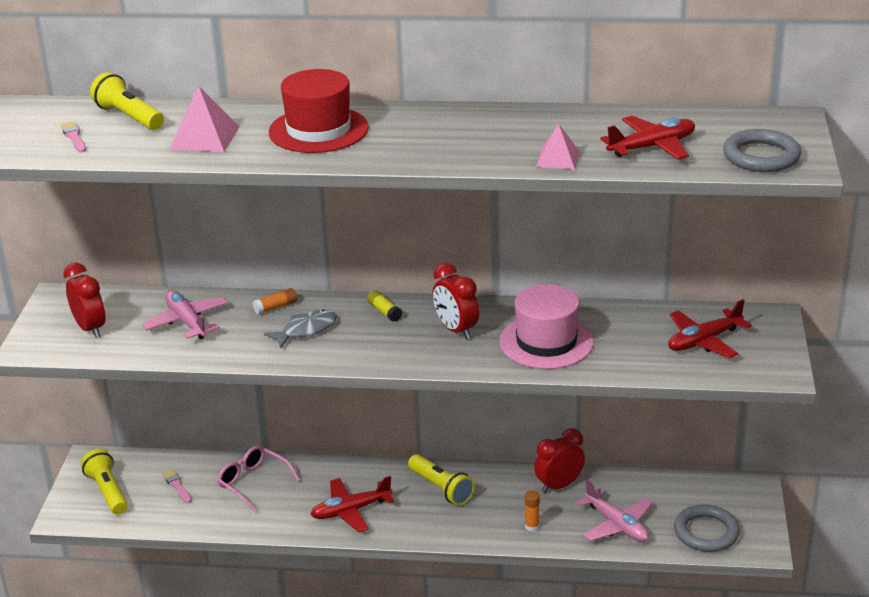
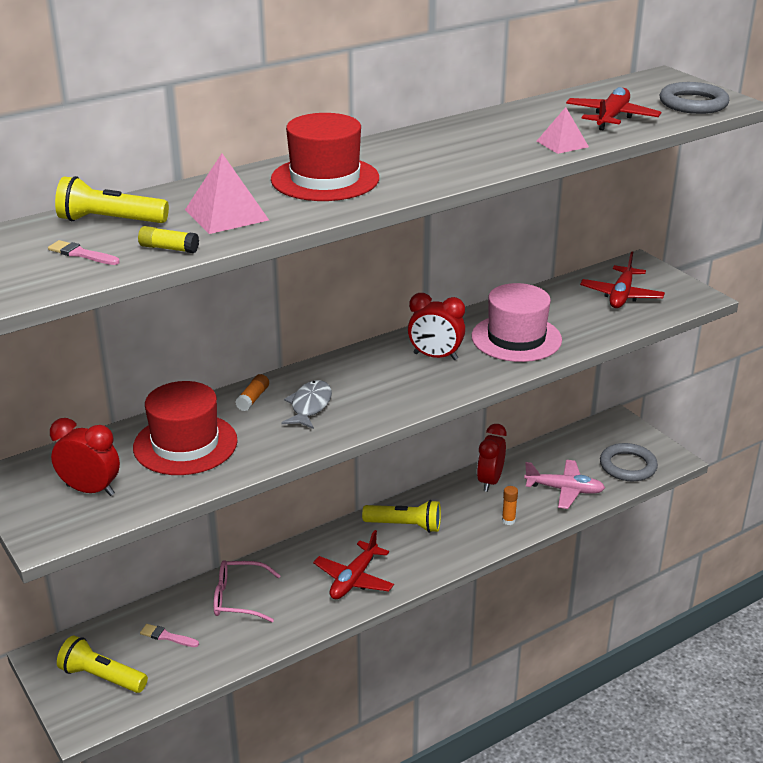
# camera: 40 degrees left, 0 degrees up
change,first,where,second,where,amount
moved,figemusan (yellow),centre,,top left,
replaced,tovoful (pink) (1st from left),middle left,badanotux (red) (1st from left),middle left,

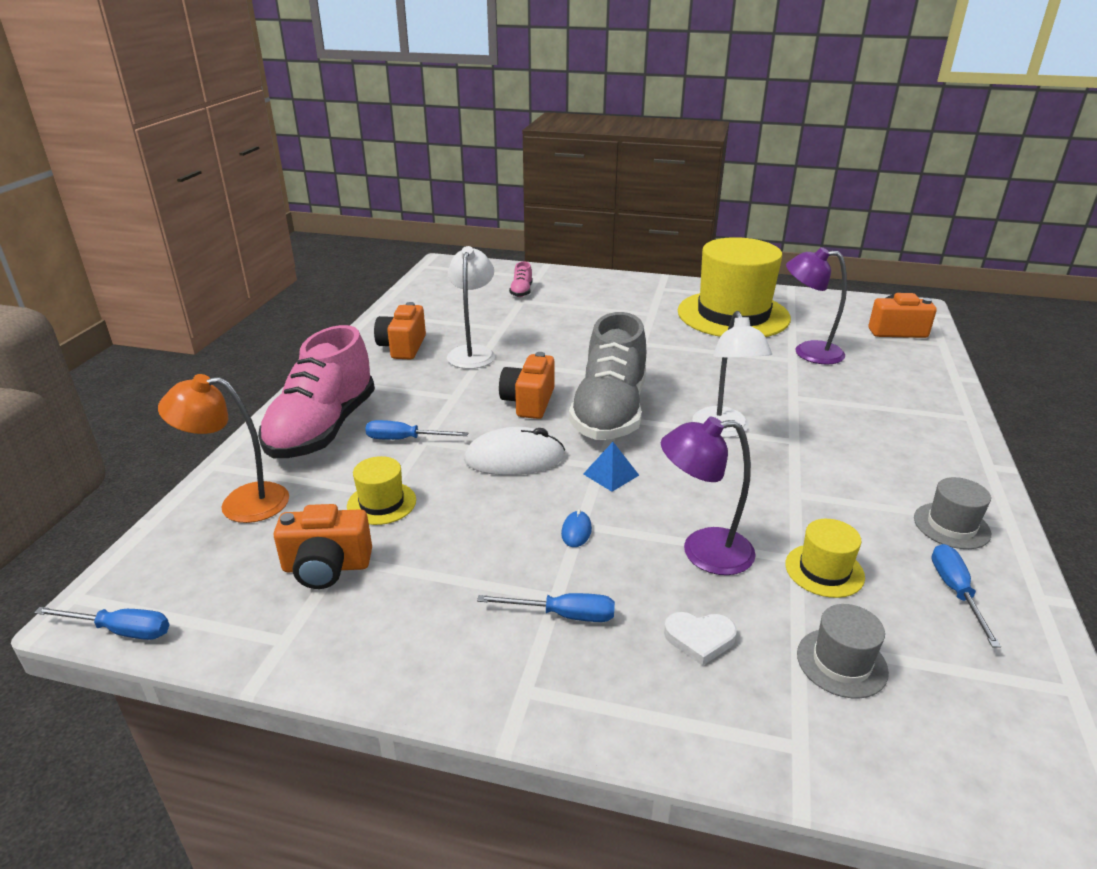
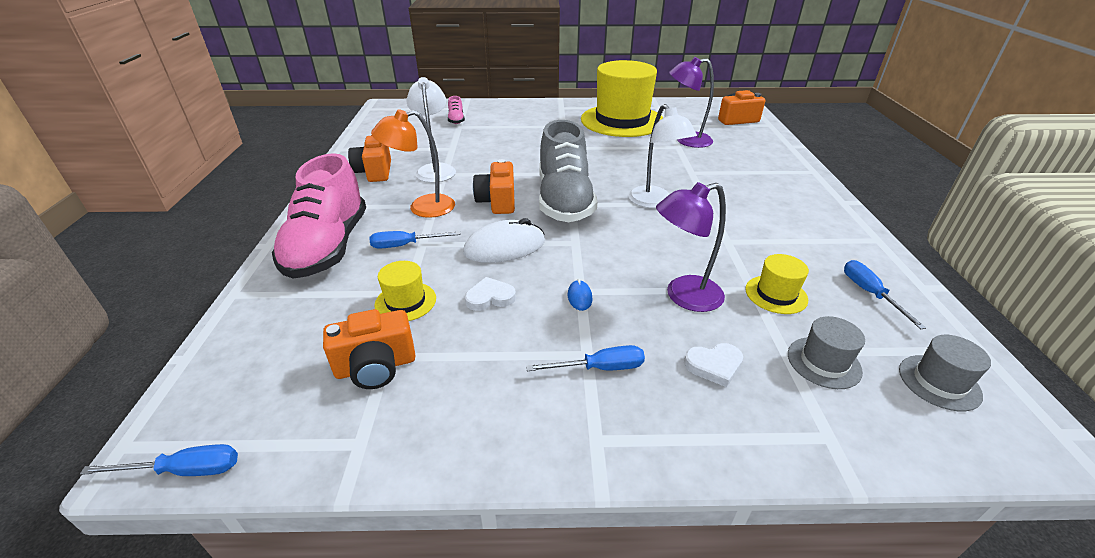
# camera: 15 degrees left, 5 degrees up
change,first,where,second,where,amount
removed,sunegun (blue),centre,,,
added,,,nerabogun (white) (1st from left),centre,
moved,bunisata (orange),middle left,,top centre,
moved,badanotux (grey) (2nd from left),middle right,,bottom right,

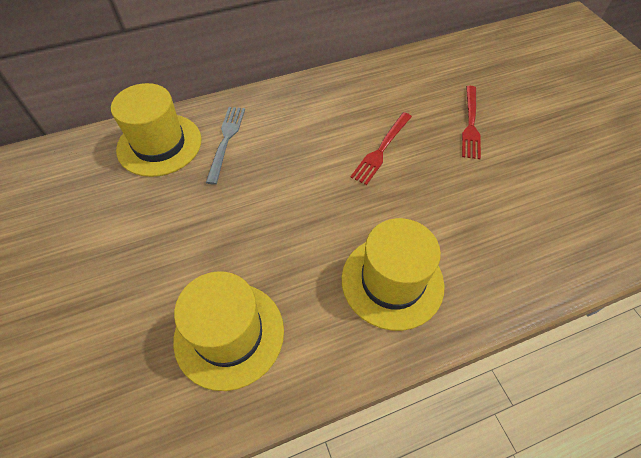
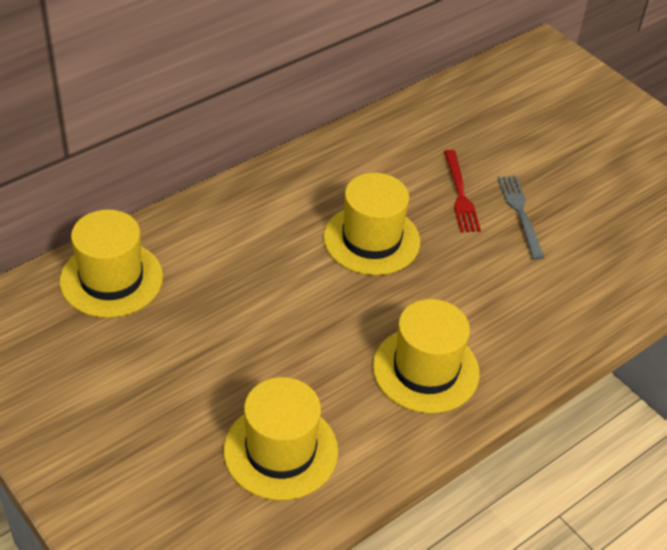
# camera: 20 degrees left, 10 degrees down
change,first,where,second,where,amount
moved,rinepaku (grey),top centre,,middle right,
replaced,rinepaku (red) (1st from left),top centre,badanotux (yellow) (3rd from left),centre,

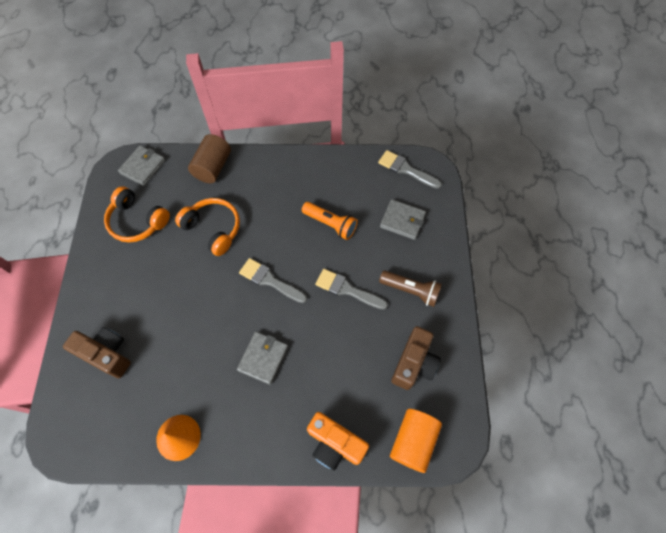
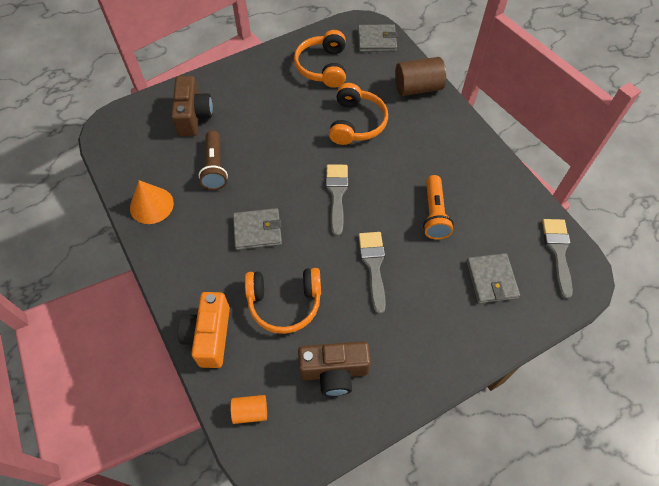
# camera: 60 degrees right, 5 degrees down
change,first,where,second,where,amount
added,,,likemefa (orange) (1st from left),centre,
moved,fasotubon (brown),centre,,top left,
resized,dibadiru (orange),bottom centre,,bottom centre,x0.57

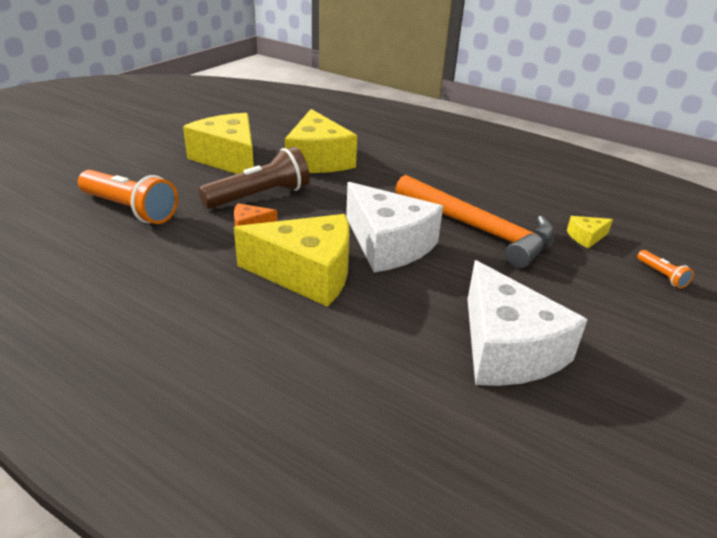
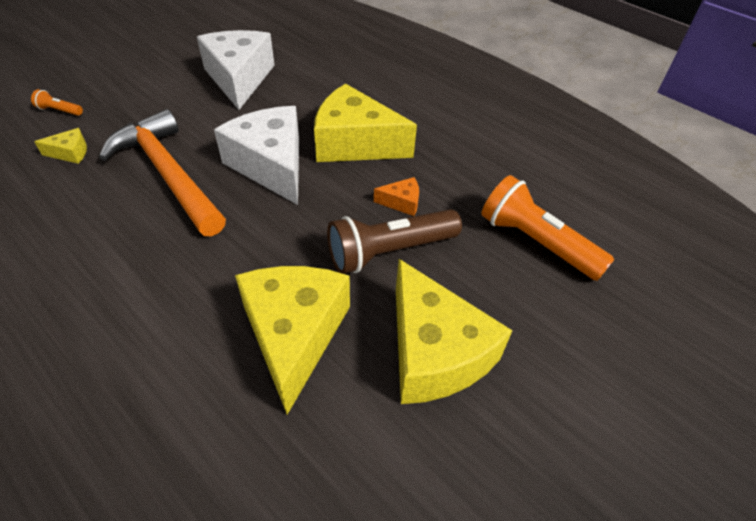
# camera: 170 degrees left, 15 degrees up
change,first,where,second,where,amount
turned,fasotubon (orange) (2nd from left in the first image),middle right,fasotubon (orange) (1st from left),top left,60 degrees counterclockwise

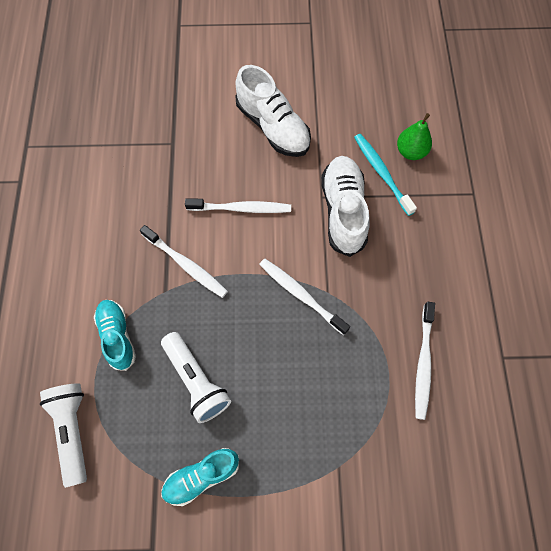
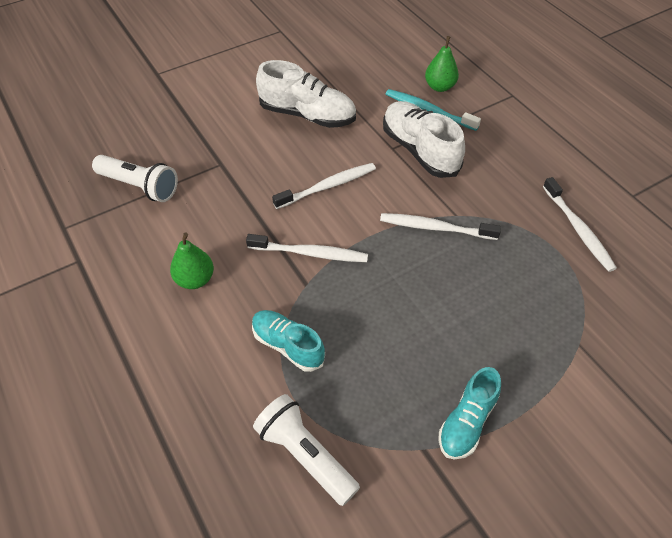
# camera: 30 degrees left, 15 degrees down
change,first,where,second,where,amount
added,,,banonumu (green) (1st from left),middle left,
moved,fasotubon (white) (2nd from left in the first image),bottom centre,fasotubon (white) (1st from left),top left,

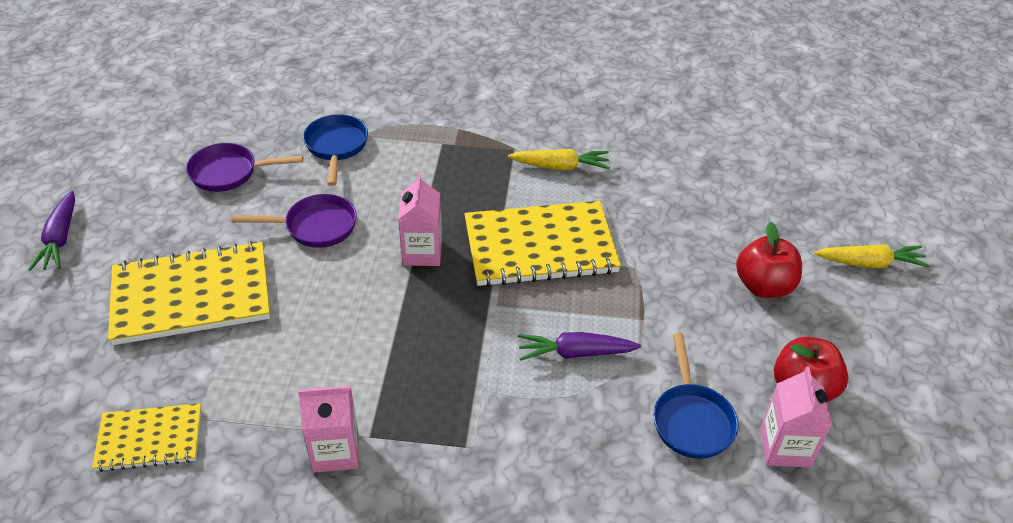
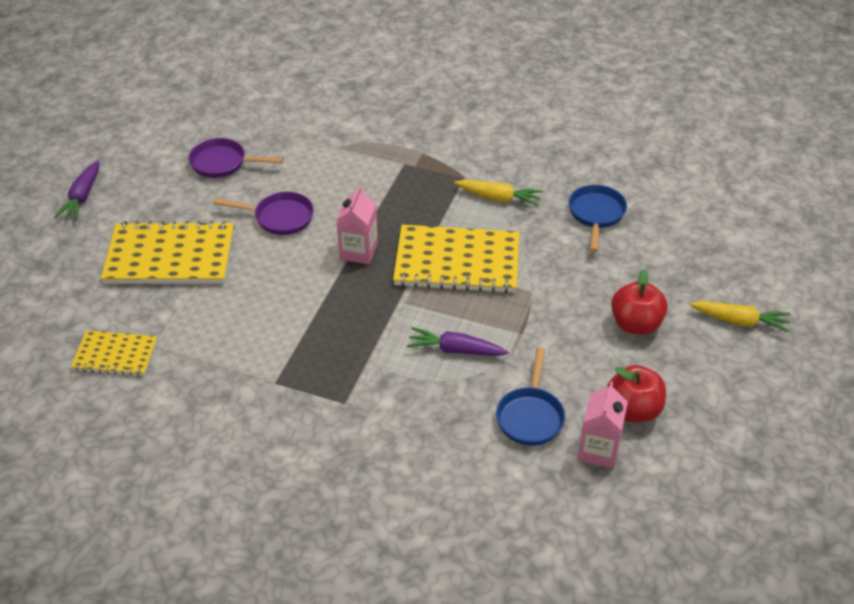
# camera: 15 degrees right, 0 degrees up
change,first,where,second,where,amount
removed,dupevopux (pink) (1st from left),bottom left,,,
moved,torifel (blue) (1st from left in the first image),top left,torifel (blue) (2nd from left),middle right,

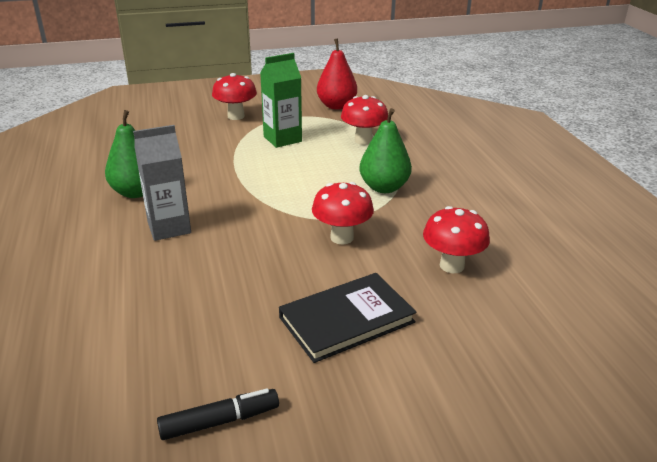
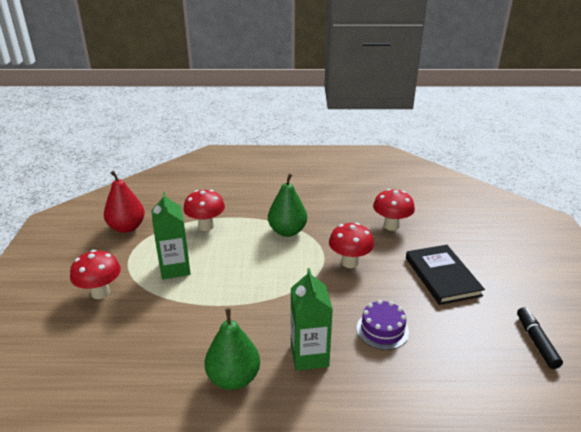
# camera: 75 degrees left, 0 degrees up
change,first,where,second,where,amount
added,,,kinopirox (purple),bottom centre,
recoloured,dupevopux (grey),middle left,dupevopux (green) (2nd from left),bottom centre,

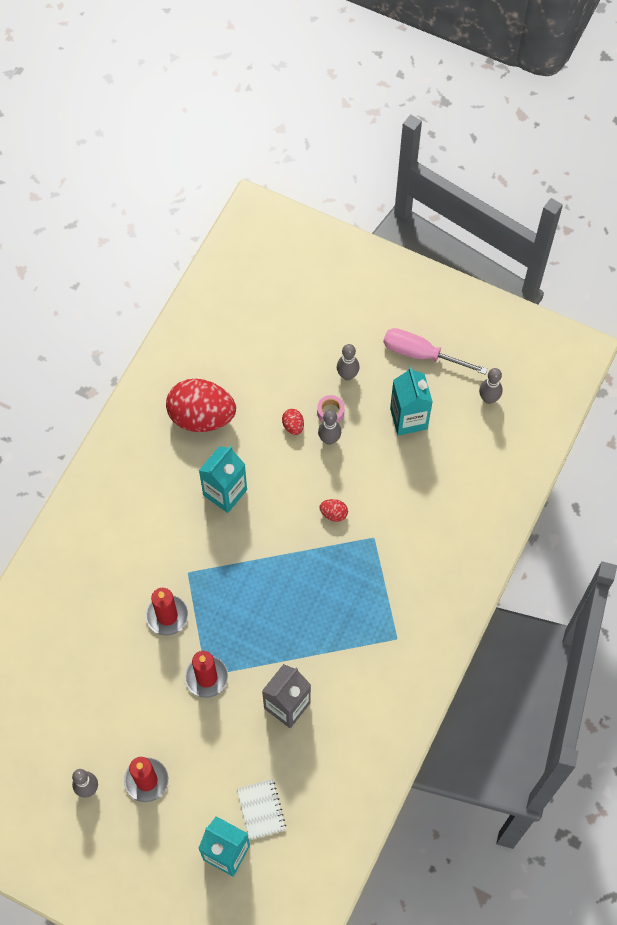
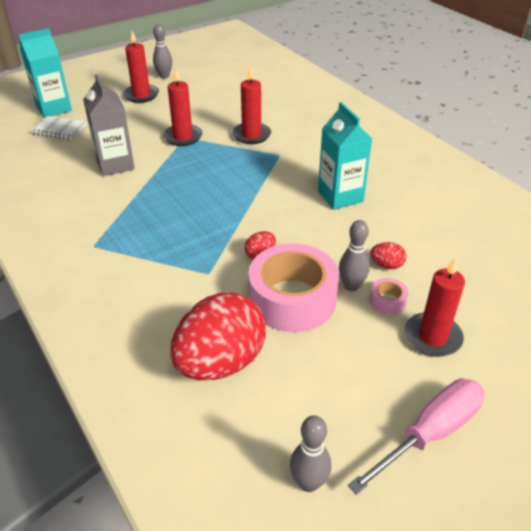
# camera: 120 degrees right, 25 degrees down
change,first,where,second,where,amount
removed,dupevopux (turquoise) (3rd from left),centre,,,
added,,,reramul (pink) (1st from left),centre,
moved,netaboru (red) (1st from left),middle left,,centre,
replaced,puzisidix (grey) (3rd from left),centre,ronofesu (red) (4th from left),middle right,

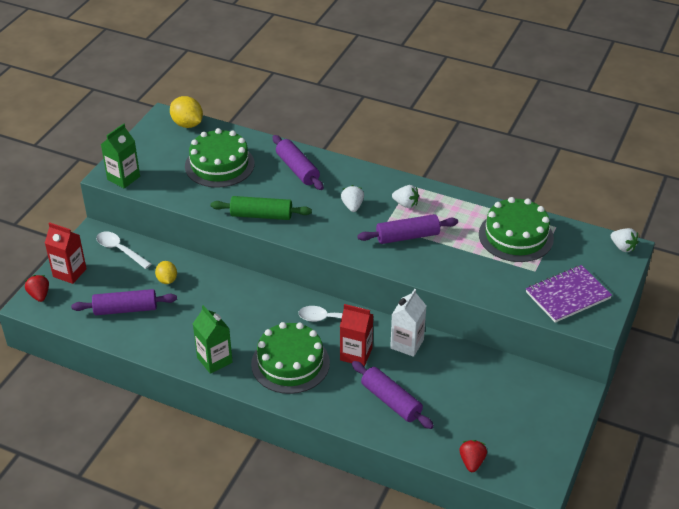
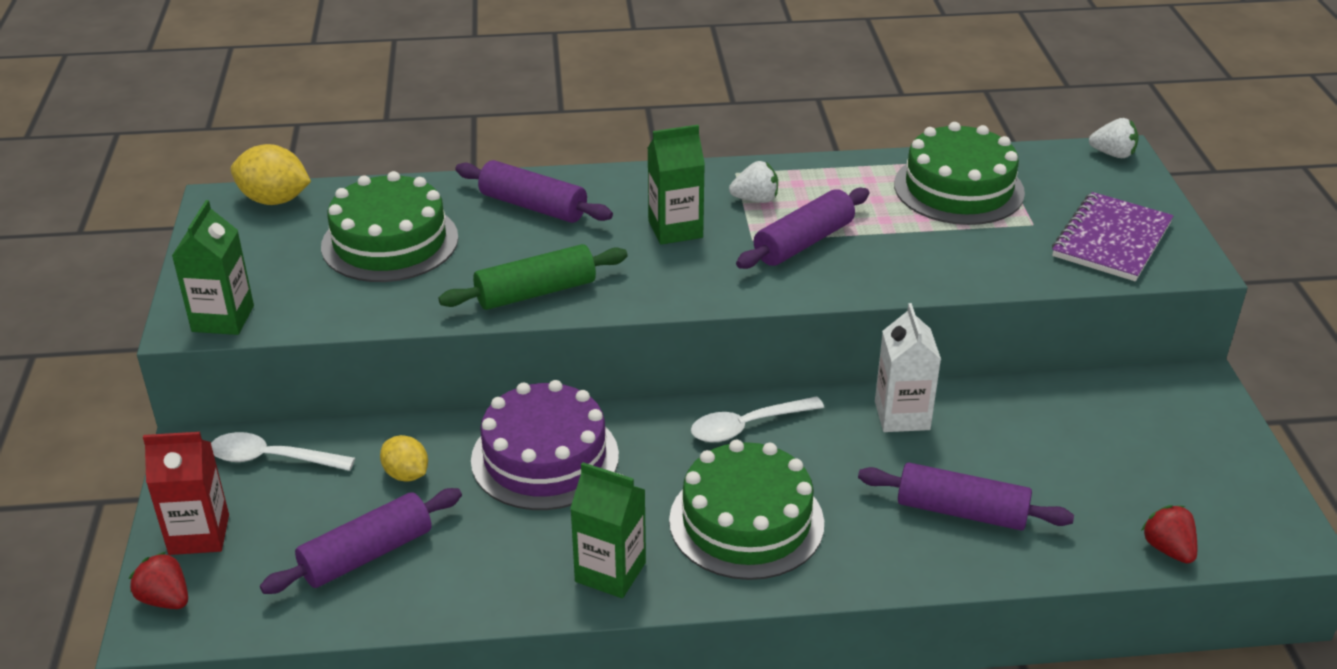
# camera: 30 degrees left, 5 degrees down
change,first,where,second,where,amount
removed,dupevopux (red) (2nd from left),centre,,,
added,,,kinopirox (purple),centre,
replaced,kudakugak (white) (1st from left),centre,dupevopux (green) (3rd from left),top centre,

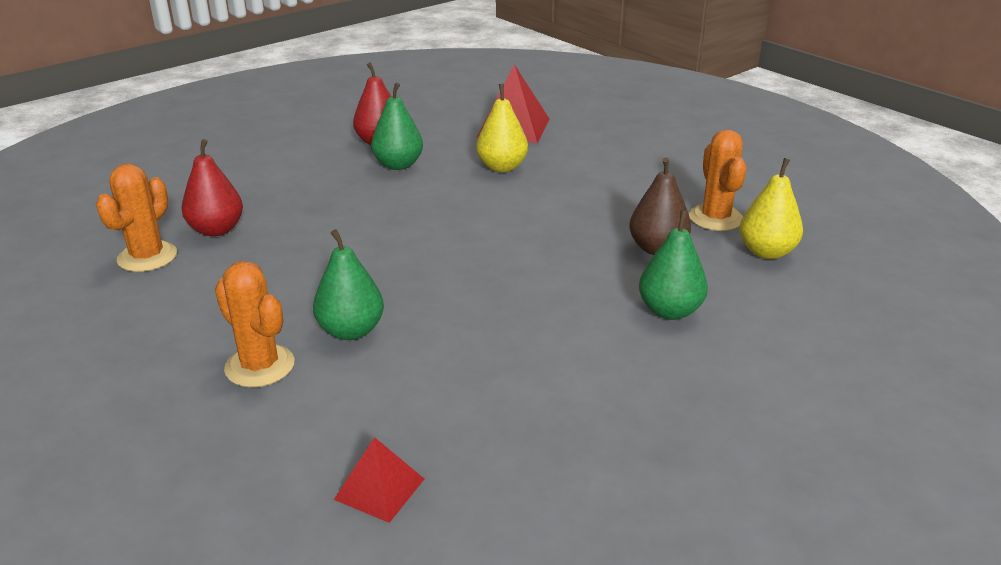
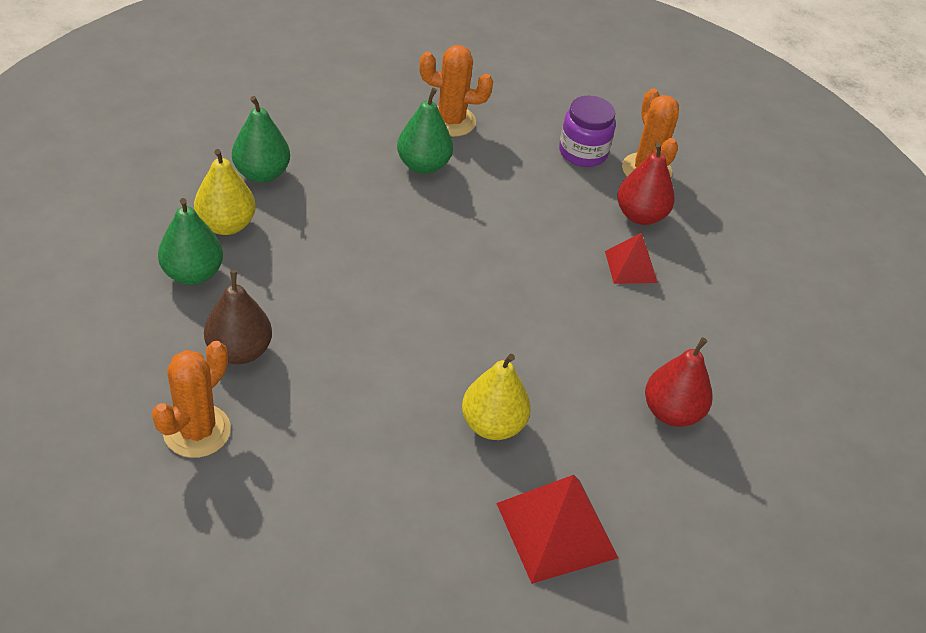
# camera: 140 degrees right, 15 degrees up
change,first,where,second,where,amount
added,,,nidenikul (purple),top centre,
moved,sunegun (red) (1st from left in the first image),bottom centre,sunegun (red) (2nd from left),middle right,
moved,banonumu (green) (2nd from left),top centre,,top left,
moved,banonumu (yellow) (2nd from left in the first image),middle right,banonumu (yellow) (1st from left),top left,
turned,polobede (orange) (3rd from left in the first image),top right,polobede (orange) (1st from left),middle left,75 degrees clockwise

